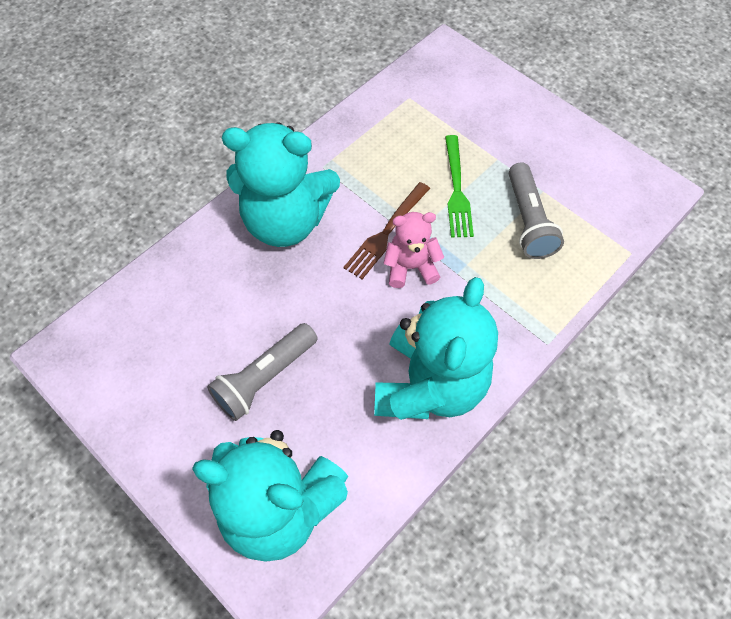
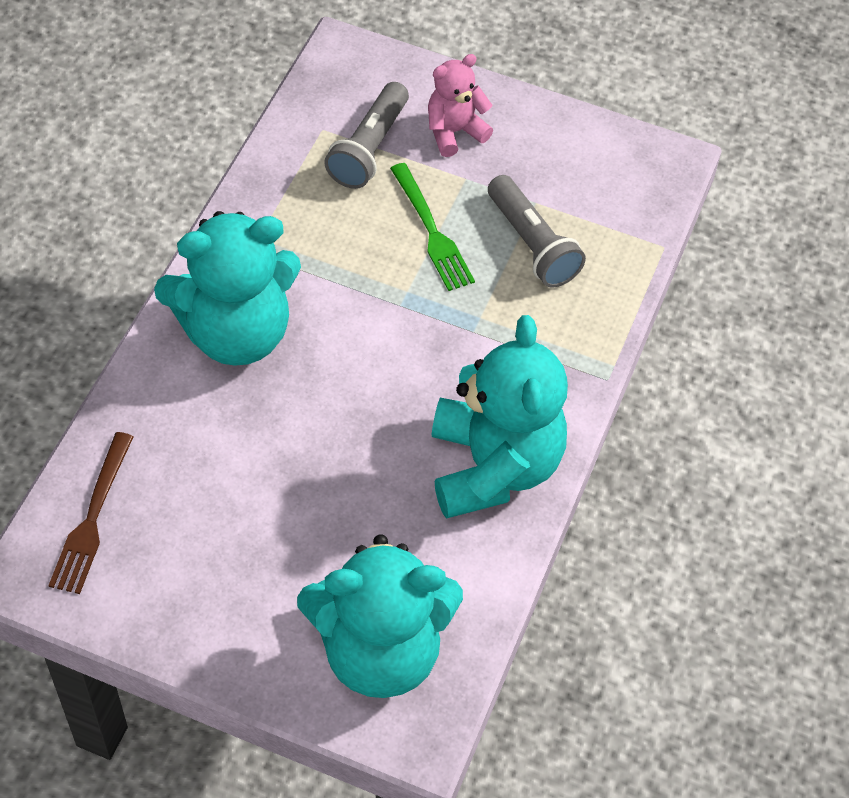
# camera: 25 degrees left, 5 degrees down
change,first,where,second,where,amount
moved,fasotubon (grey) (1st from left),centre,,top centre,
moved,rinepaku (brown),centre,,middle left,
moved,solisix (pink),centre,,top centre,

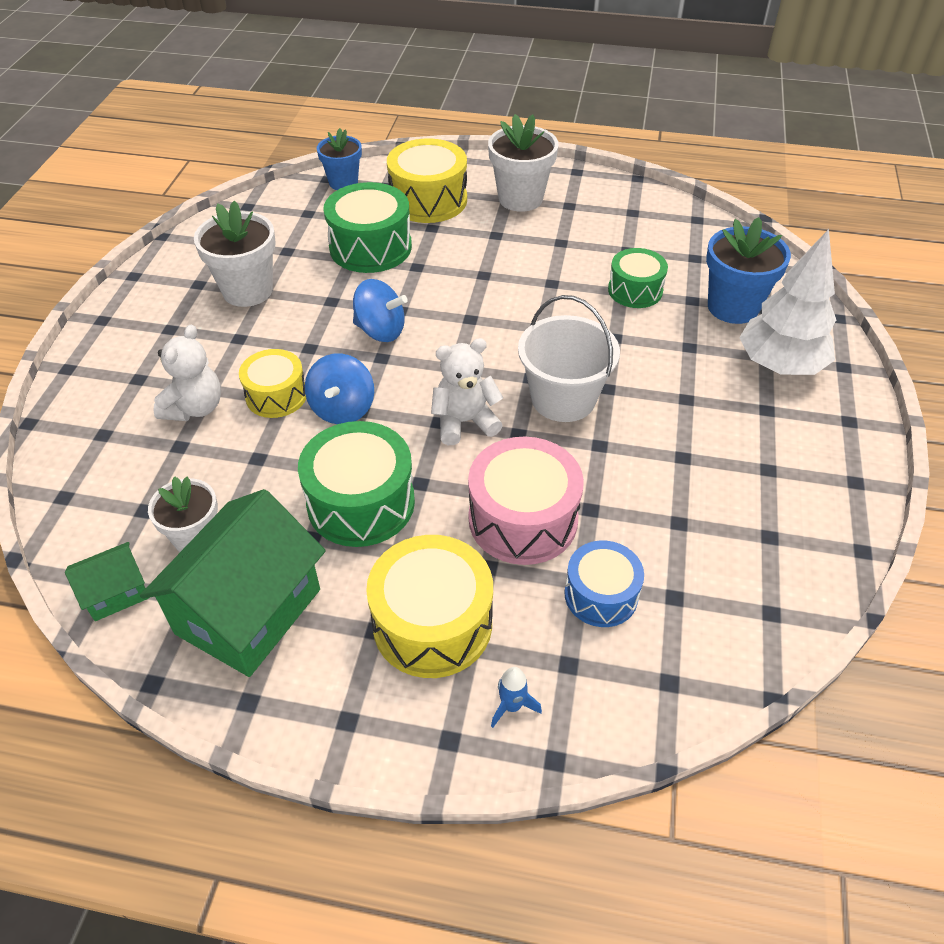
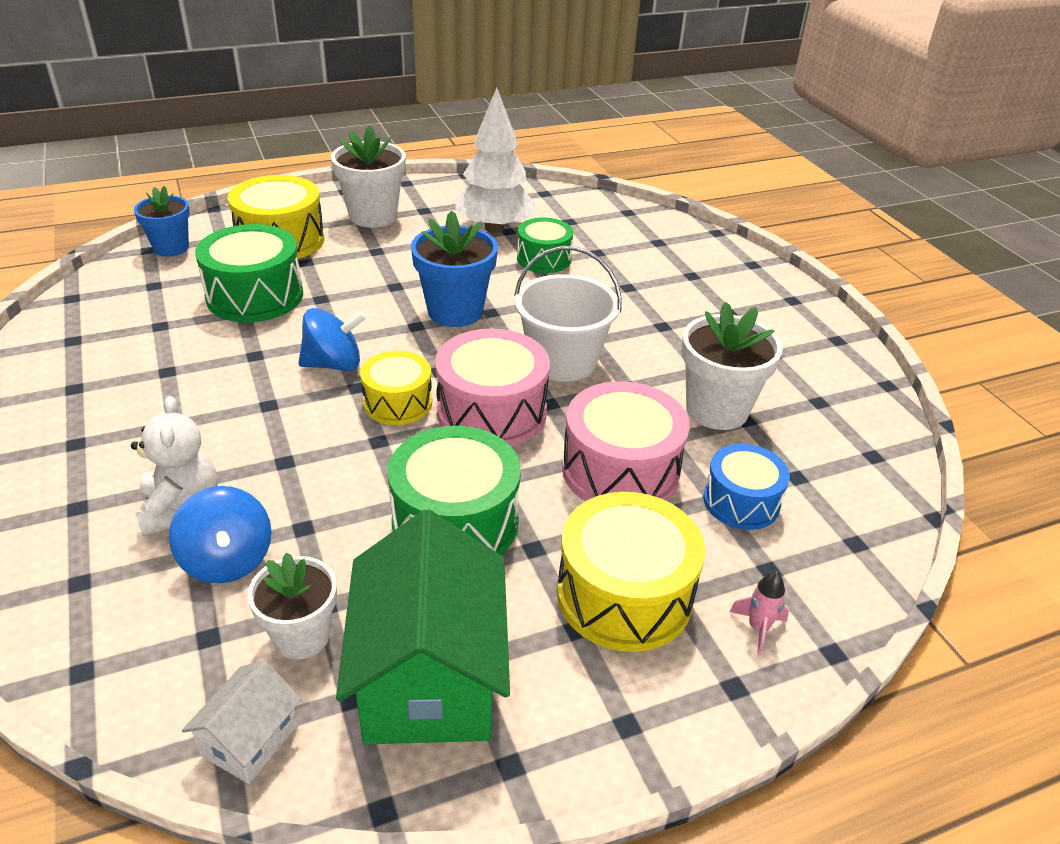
# camera: 35 degrees left, 10 degrees down
change,first,where,second,where,amount
moved,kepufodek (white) (2nd from left in the first image),top left,kepufodek (white) (3rd from left),middle right,
moved,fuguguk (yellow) (1st from left in the first image),middle left,fuguguk (yellow) (2nd from left),centre,
moved,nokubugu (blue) (1st from left),centre,,middle left,
moved,kepufodek (blue) (2nd from left),top right,,top centre,
moved,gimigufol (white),top right,,top centre,
replaced,solisix (white) (2nd from left),centre,fuguguk (pink) (1st from left),centre,
recoloured,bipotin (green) (1st from left),middle left,bipotin (white),bottom left,
recoloured,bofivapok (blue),bottom centre,bofivapok (pink),bottom right,

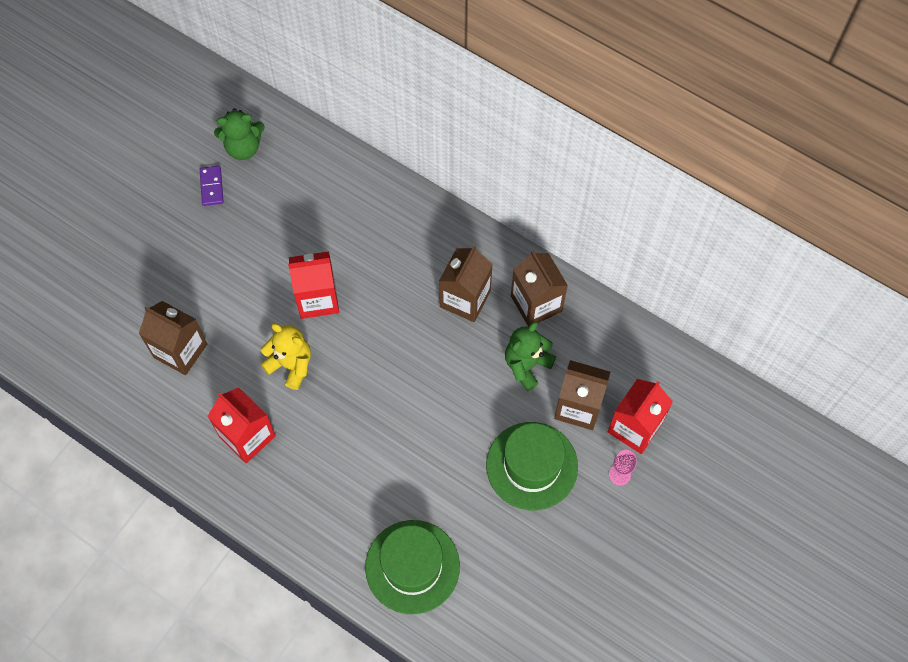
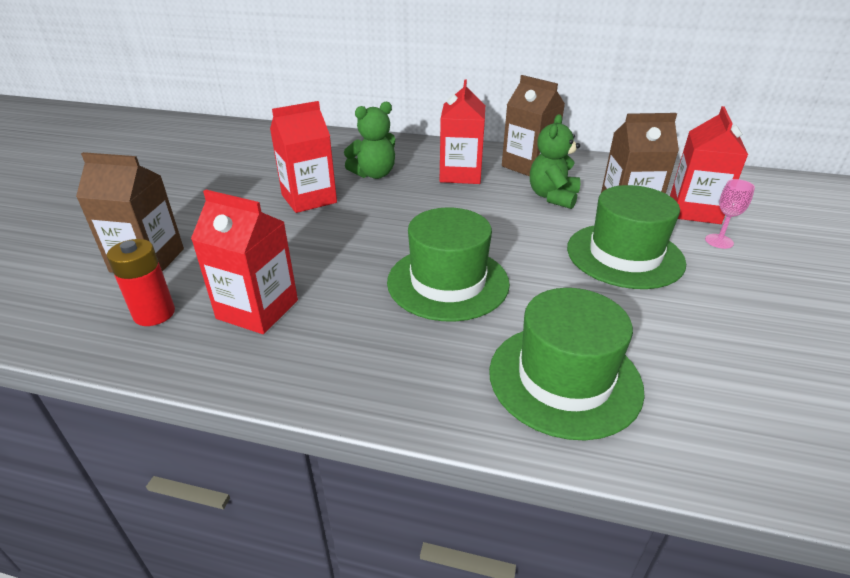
# camera: 20 degrees left, 30 degrees down
change,first,where,second,where,amount
removed,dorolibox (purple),top left,,,
removed,solisix (yellow),middle left,,,
added,,,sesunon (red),middle left,
added,,,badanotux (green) (1st from left),centre,
moved,solisix (green) (1st from left),top left,,top centre,
recoloured,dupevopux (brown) (2nd from left),centre,dupevopux (red) (3rd from left),top centre,

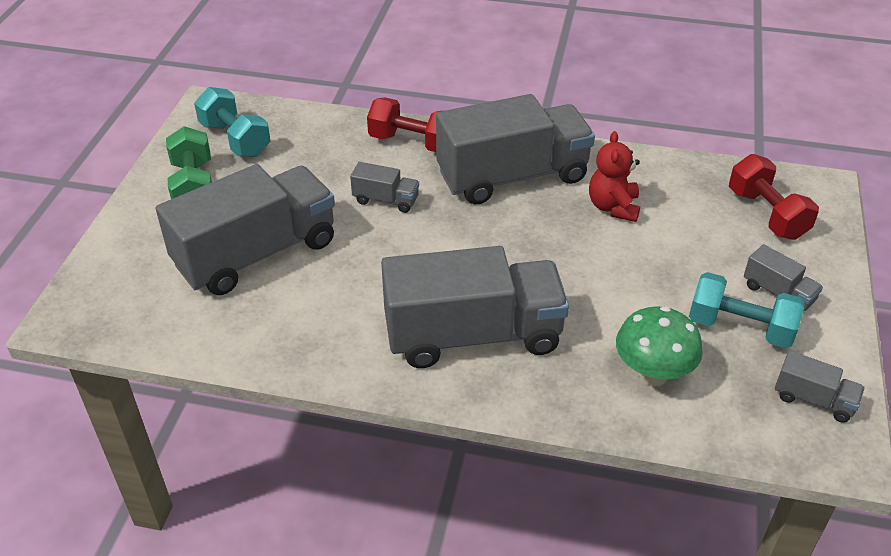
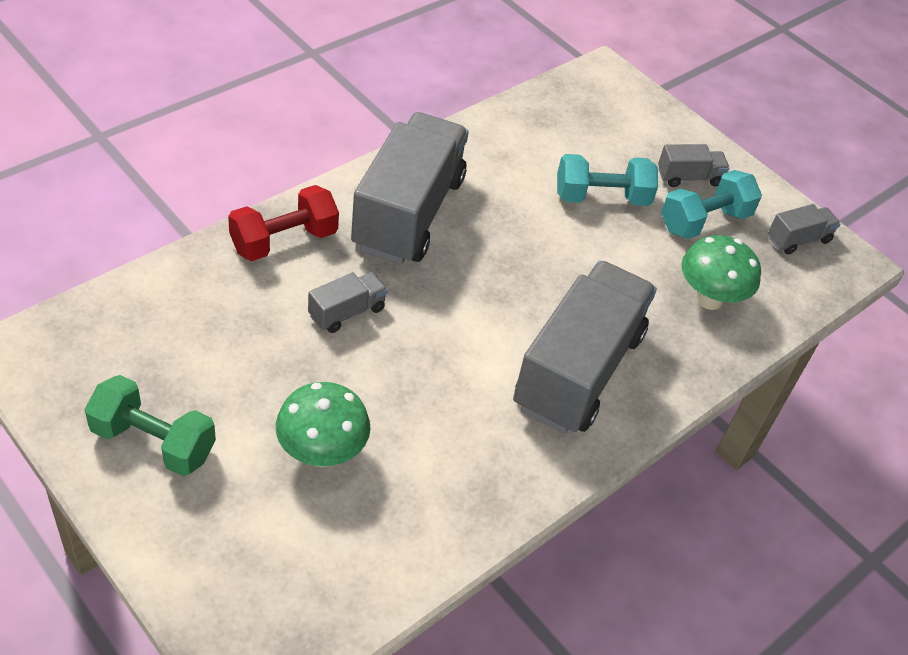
# camera: 60 degrees left, 5 degrees up
change,first,where,second,where,amount
removed,solisix (red),top right,,,
removed,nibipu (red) (2nd from left),middle right,,,
moved,nibipu (turquoise) (1st from left),top left,,top right,
replaced,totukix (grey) (1st from left),middle left,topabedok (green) (1st from left),centre,

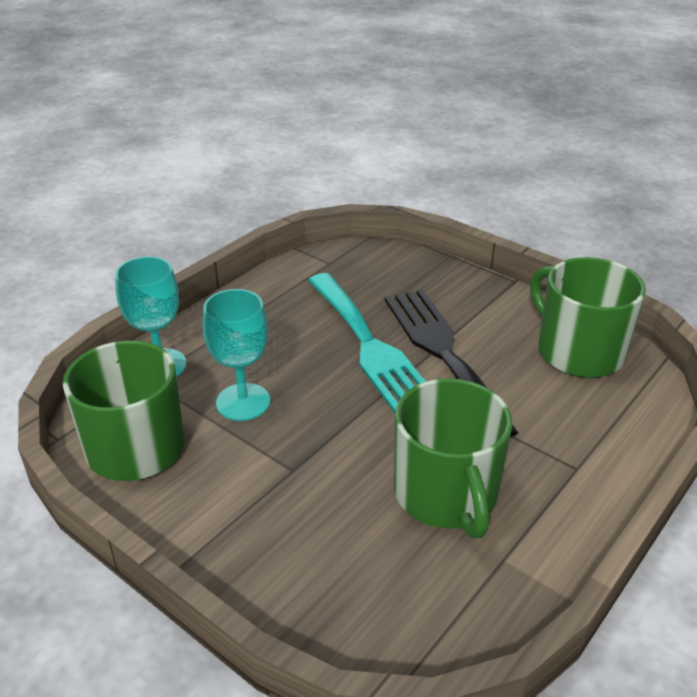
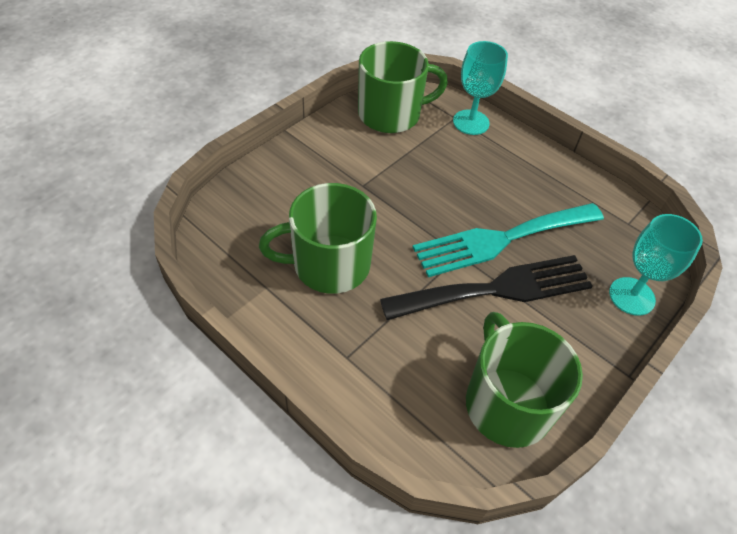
# camera: 90 degrees right, 15 degrees up
change,first,where,second,where,amount
moved,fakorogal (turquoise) (2nd from left),centre,,middle right,
turned,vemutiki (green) (3rd from left),middle right,,bottom right,75 degrees counterclockwise

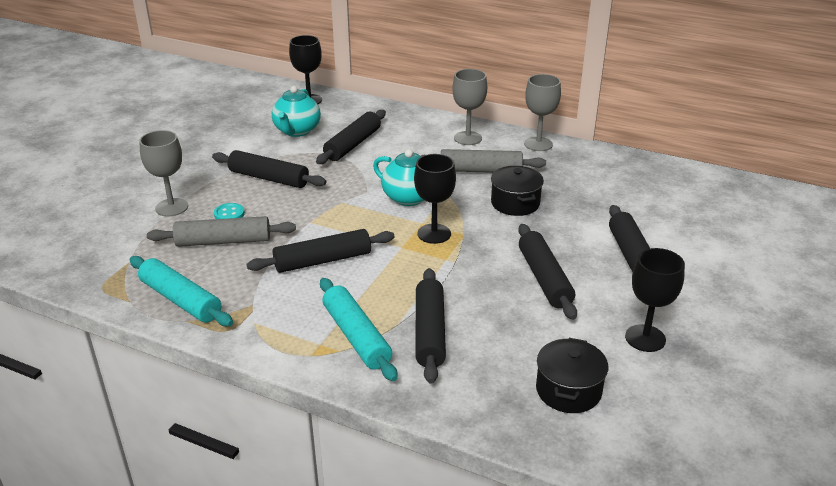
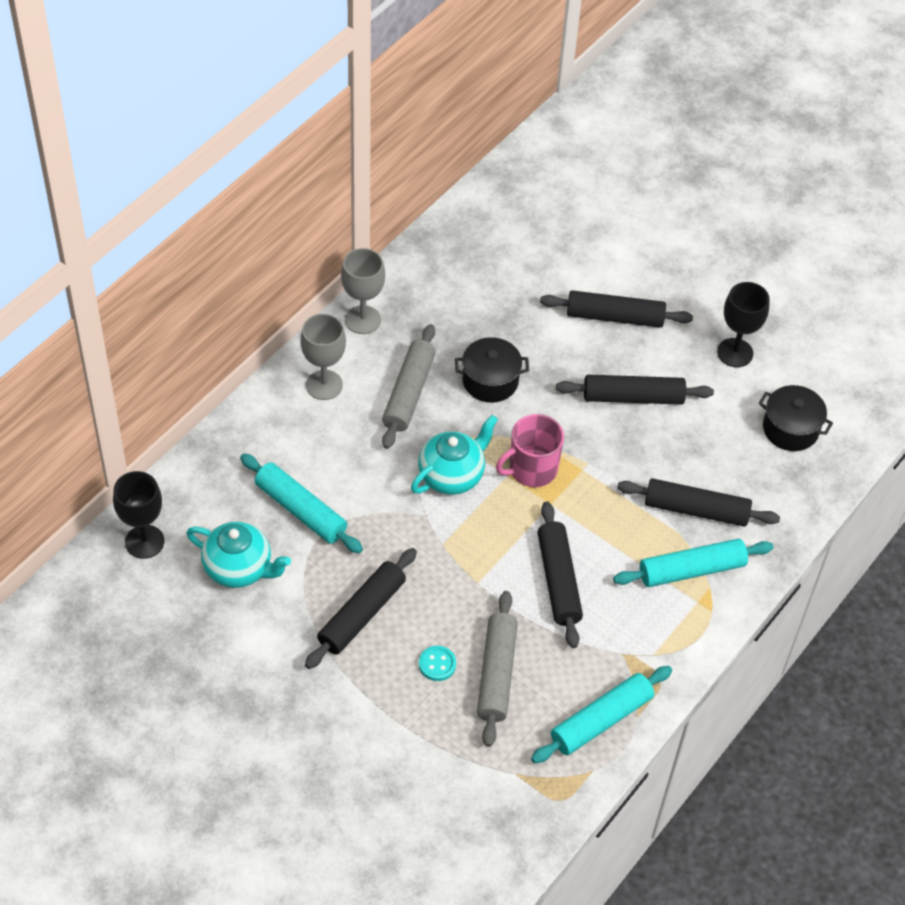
# camera: 80 degrees left, 20 degrees up
change,first,where,second,where,amount
removed,fakorogal (grey) (1st from left),middle left,,,
replaced,fakorogal (black) (2nd from left),centre,vemutiki (pink),centre,
recoloured,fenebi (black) (3rd from left),top centre,fenebi (turquoise) (1st from left),middle left,

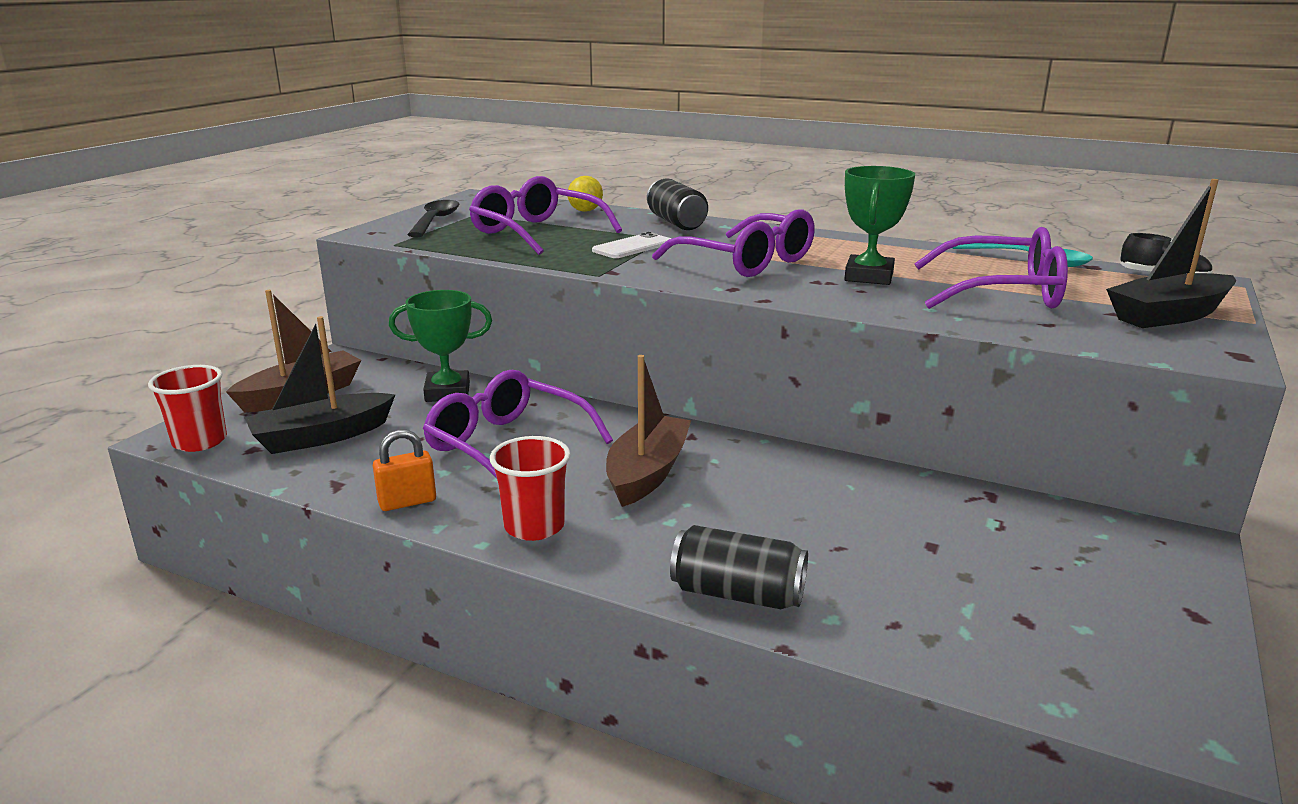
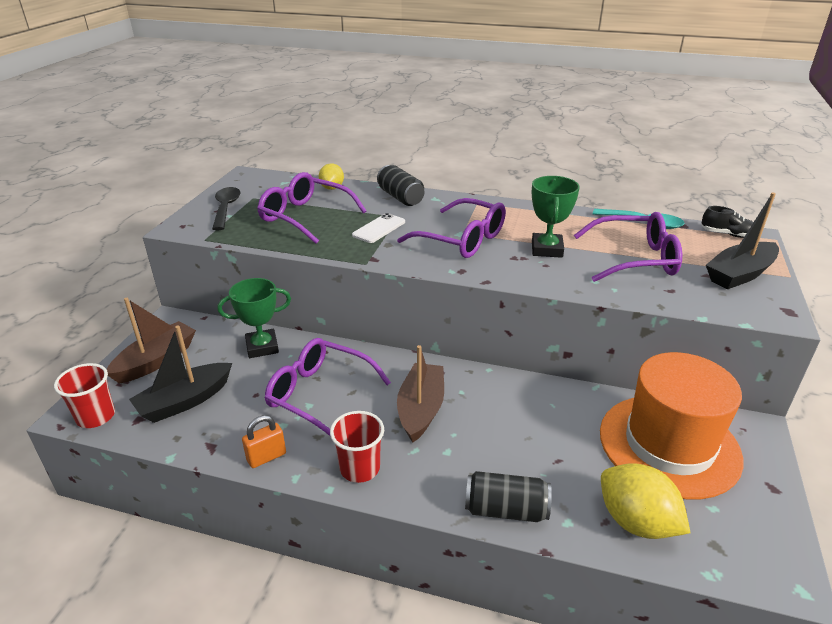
# camera: 10 degrees left, 10 degrees up
change,first,where,second,where,amount
added,,,badanotux (orange),bottom right,
added,,,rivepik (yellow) (2nd from left),bottom right,

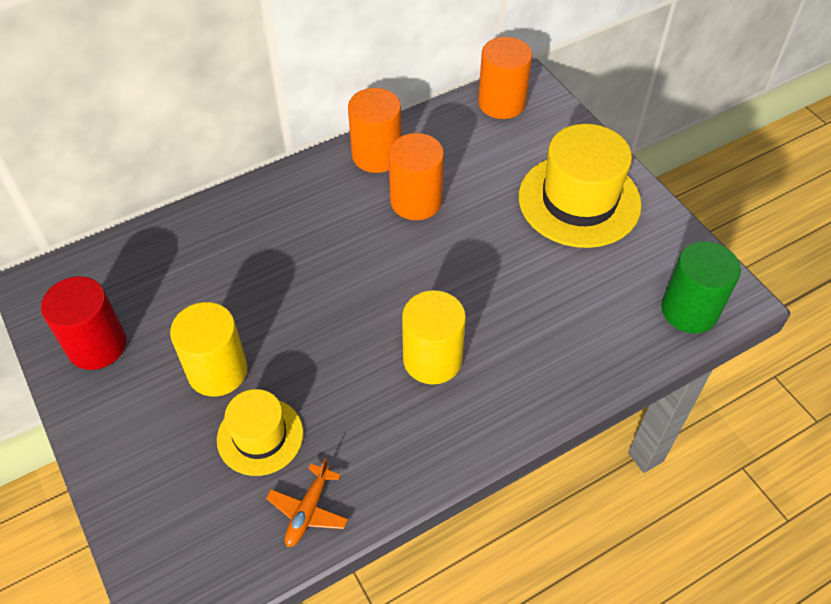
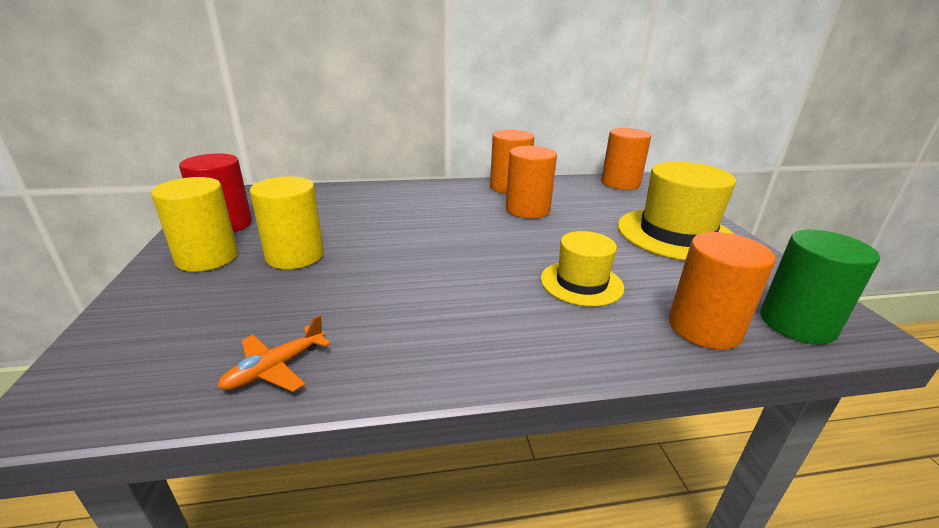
# camera: 20 degrees right, 25 degrees down
change,first,where,second,where,amount
added,,,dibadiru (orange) (4th from left),middle right,
moved,badanotux (yellow) (1st from left),bottom left,,centre,
moved,dibadiru (yellow) (2nd from left in the first image),centre,dibadiru (yellow) (1st from left),middle left,

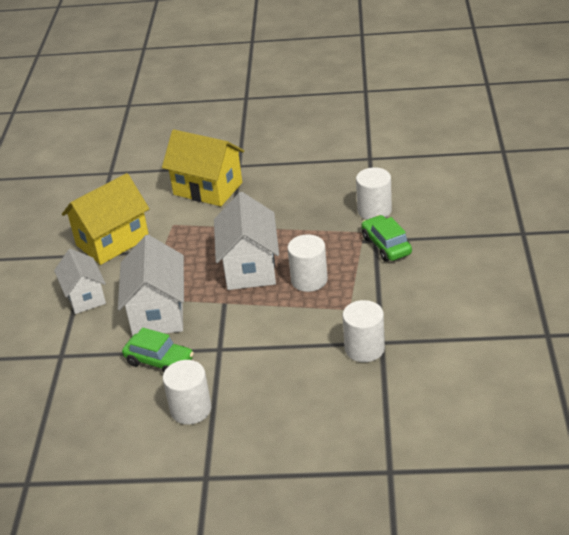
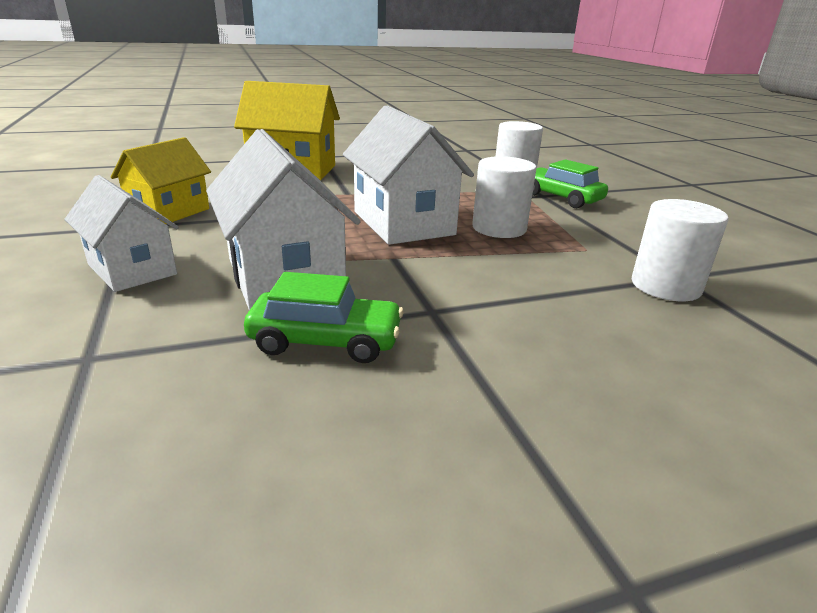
# camera: 25 degrees left, 10 degrees down
change,first,where,second,where,amount
removed,dibadiru (white) (1st from left),bottom left,,,
resized,bipotin (yellow) (1st from left),middle left,,top left,x0.66

